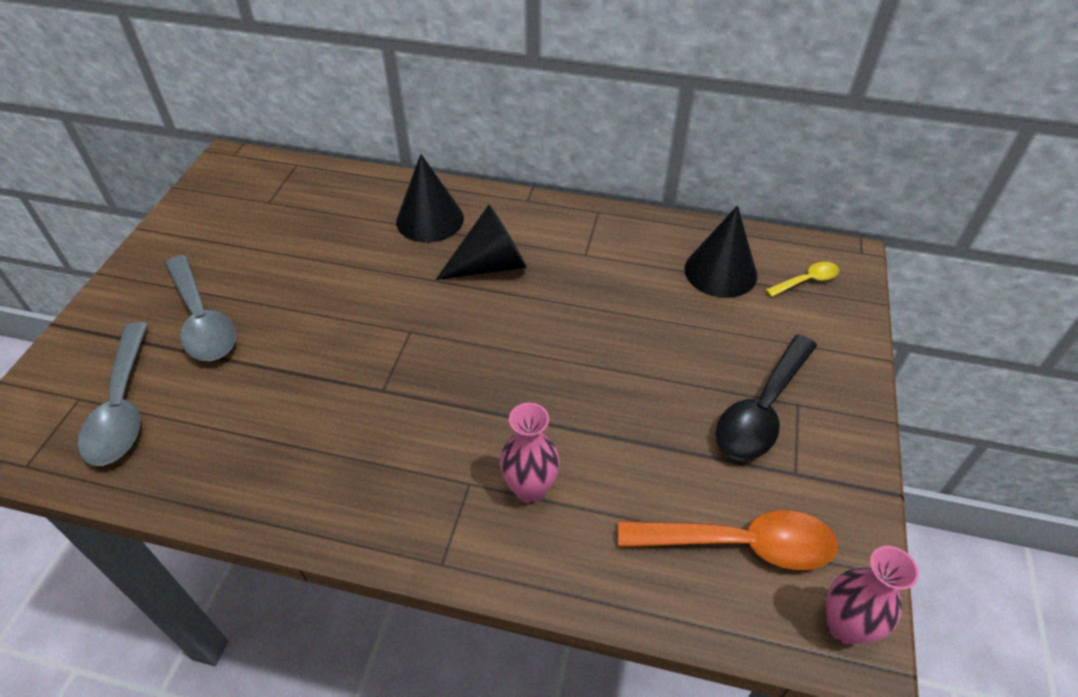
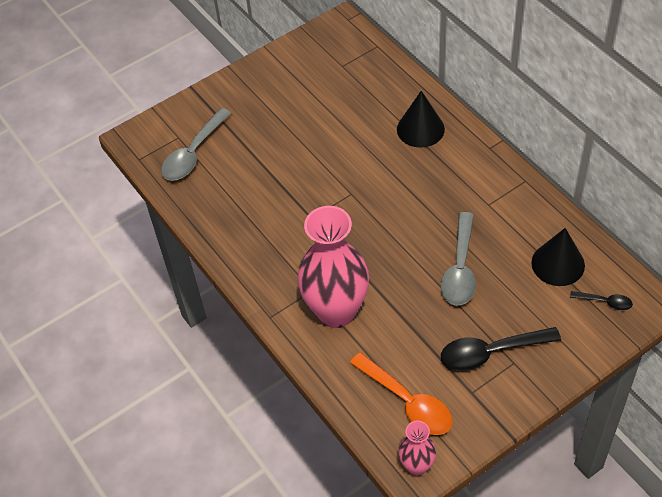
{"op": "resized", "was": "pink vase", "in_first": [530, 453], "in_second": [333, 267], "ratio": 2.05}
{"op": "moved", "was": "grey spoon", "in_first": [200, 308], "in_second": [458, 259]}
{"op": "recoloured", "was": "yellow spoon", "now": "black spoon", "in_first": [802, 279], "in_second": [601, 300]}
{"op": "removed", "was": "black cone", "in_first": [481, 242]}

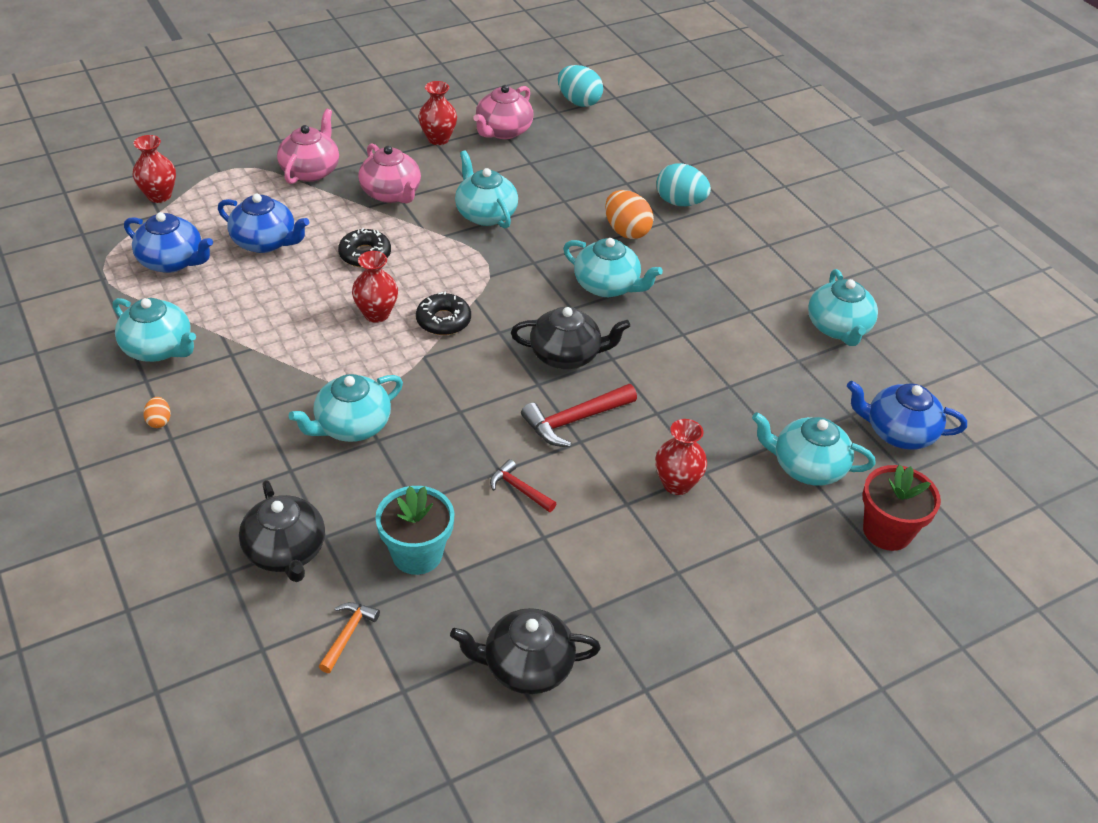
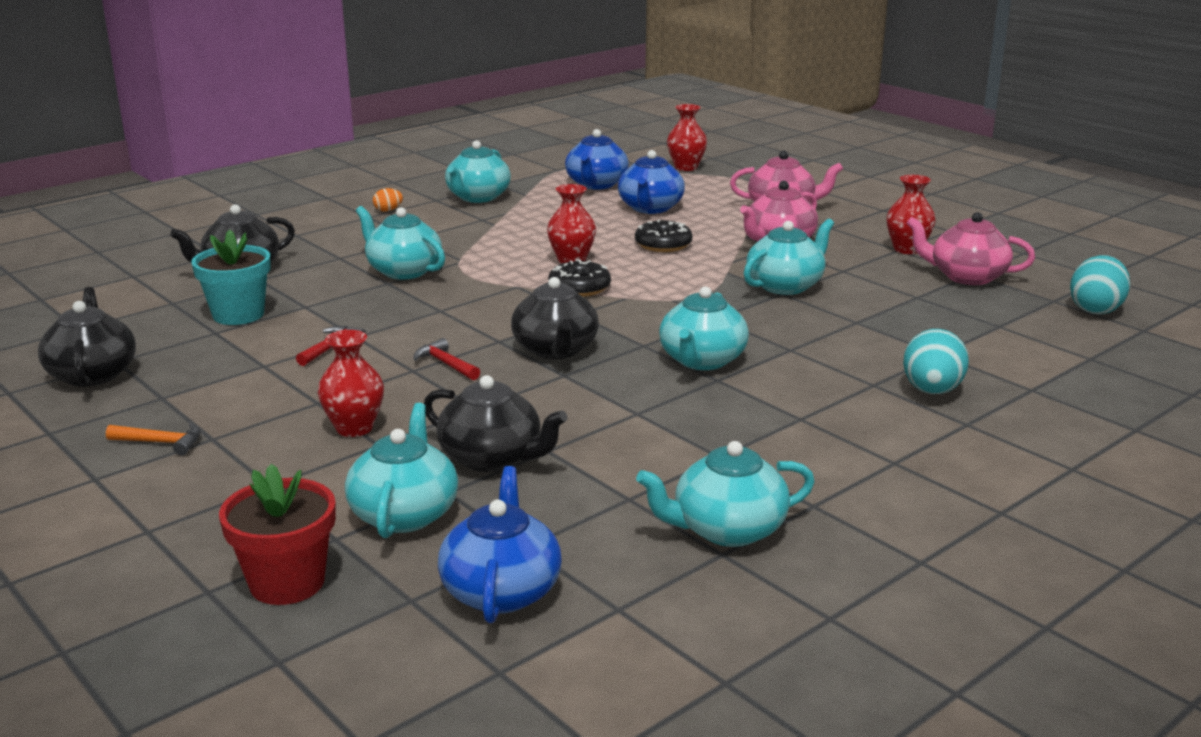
{"op": "moved", "was": "orange hammer", "in_first": [349, 637], "in_second": [153, 439]}
{"op": "resized", "was": "red hammer", "in_first": [579, 415], "in_second": [447, 359], "ratio": 0.6}
{"op": "added", "now": "black teapot", "in_second": [496, 423]}
{"op": "removed", "was": "orange egg", "in_first": [629, 214]}

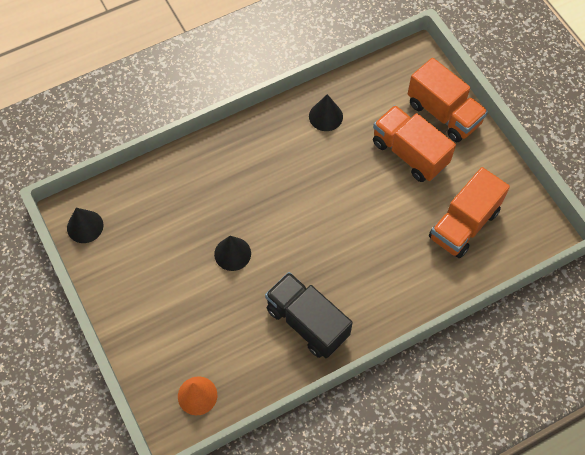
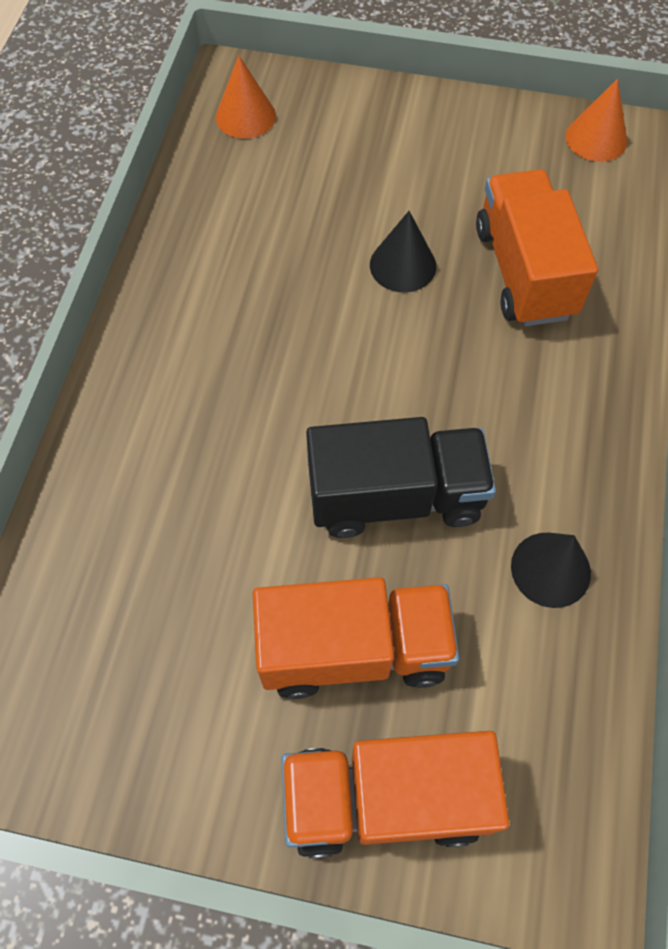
{"op": "moved", "was": "black truck", "in_first": [309, 315], "in_second": [401, 477]}
{"op": "moved", "was": "orange truck", "in_first": [469, 212], "in_second": [537, 247]}
{"op": "recoloured", "was": "black cone", "now": "orange cone", "in_first": [85, 225], "in_second": [596, 120]}

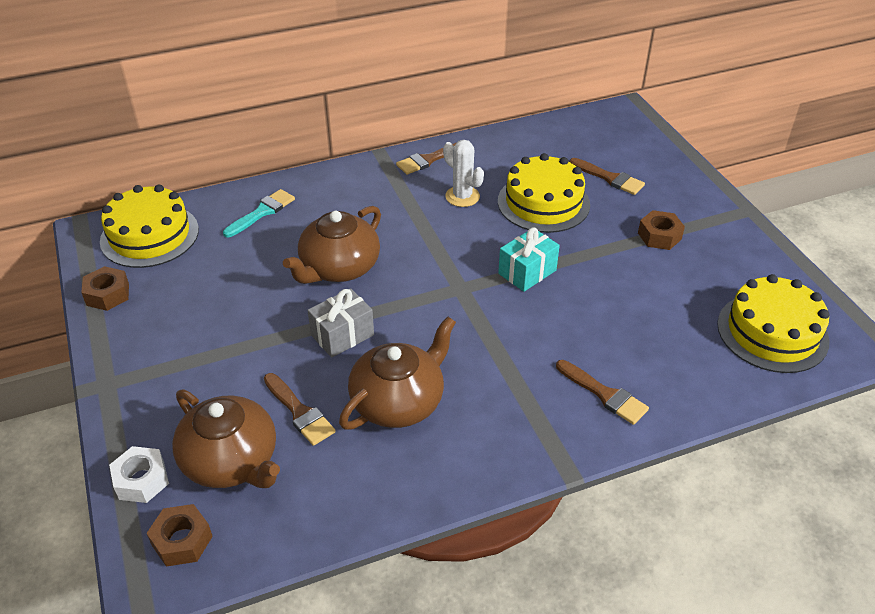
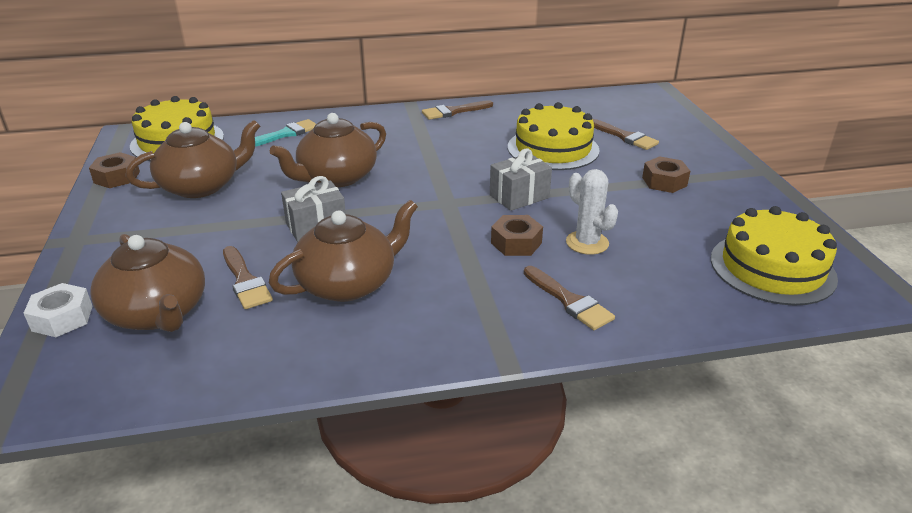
{"op": "added", "now": "brown teapot", "in_second": [193, 159]}
{"op": "recoloured", "was": "turquoise gift", "now": "grey gift", "in_first": [529, 259], "in_second": [521, 179]}
{"op": "moved", "was": "brown nut", "in_first": [180, 535], "in_second": [517, 235]}
{"op": "moved", "was": "white cactus", "in_first": [463, 173], "in_second": [592, 212]}

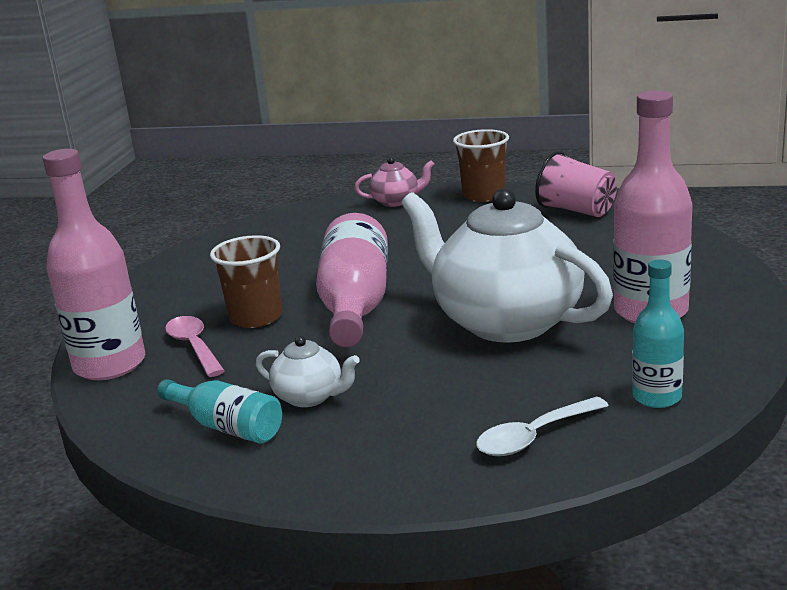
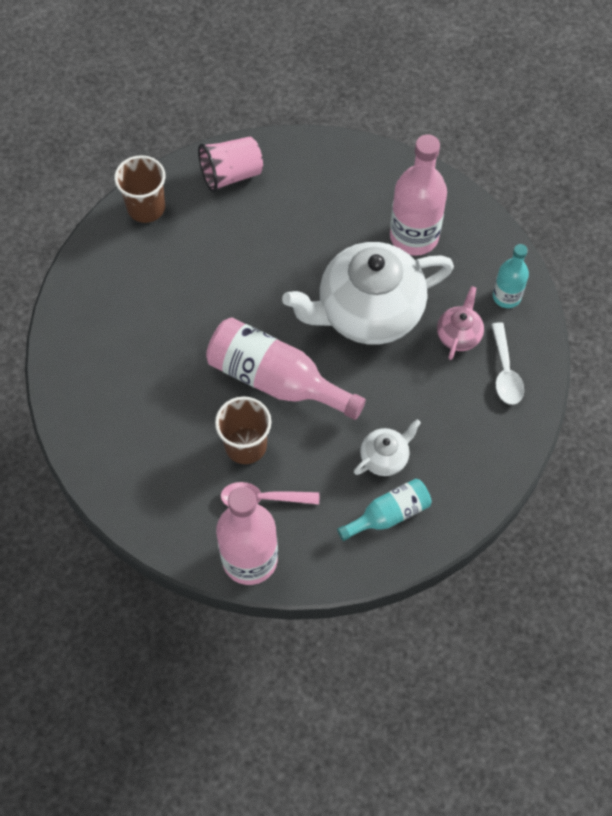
{"op": "moved", "was": "pink teapot", "in_first": [394, 182], "in_second": [460, 323]}

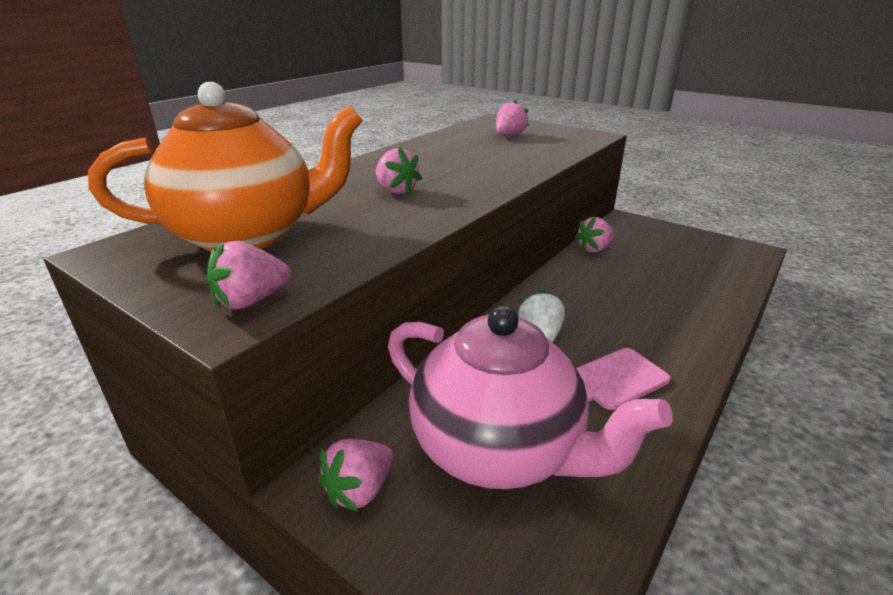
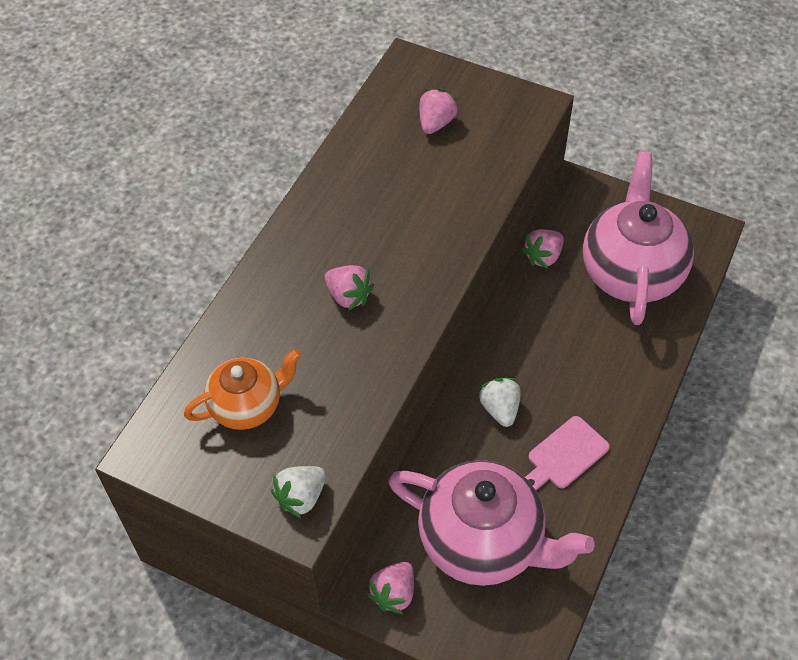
{"op": "resized", "was": "orange teapot", "in_first": [225, 167], "in_second": [242, 389], "ratio": 0.58}
{"op": "recoloured", "was": "pink strawberry", "now": "white strawberry", "in_first": [249, 275], "in_second": [298, 492]}
{"op": "added", "now": "pink teapot", "in_second": [638, 238]}

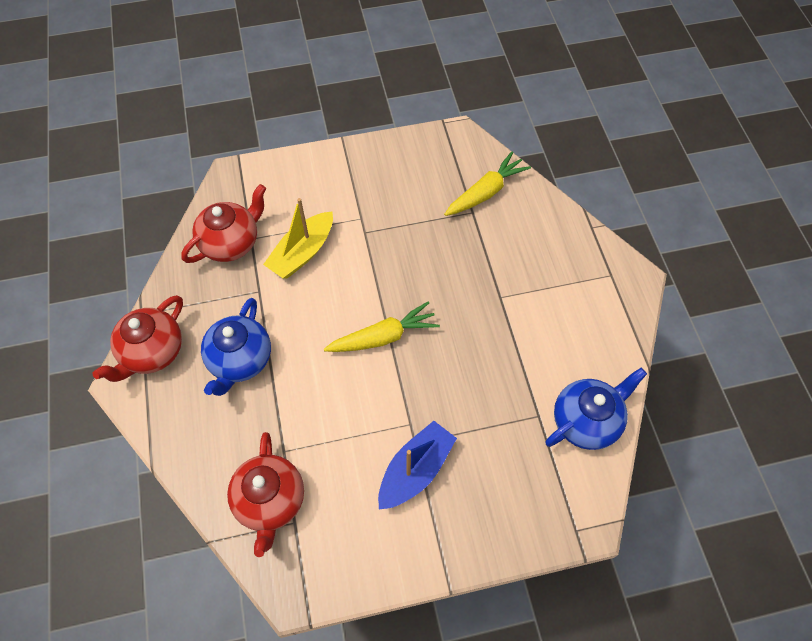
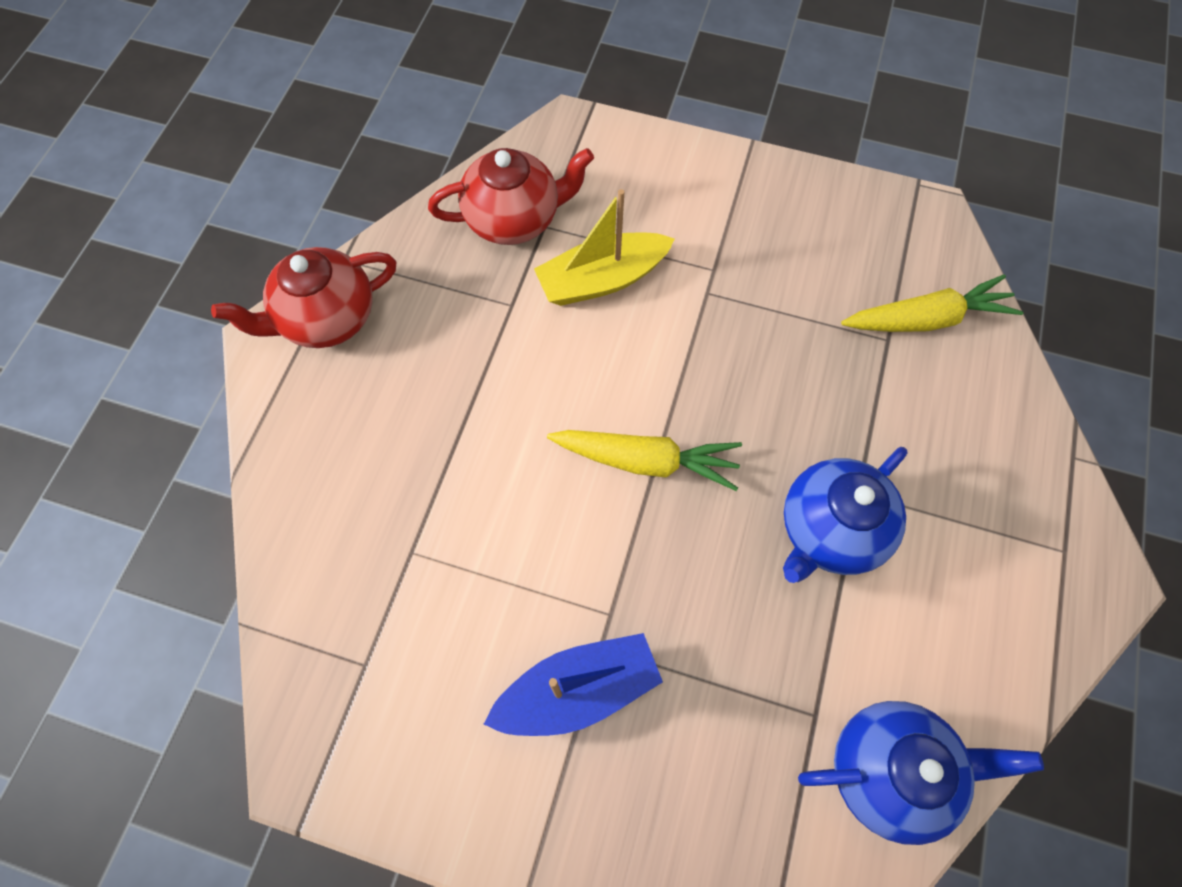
{"op": "moved", "was": "blue teapot", "in_first": [236, 347], "in_second": [845, 515]}
{"op": "removed", "was": "red teapot", "in_first": [265, 494]}

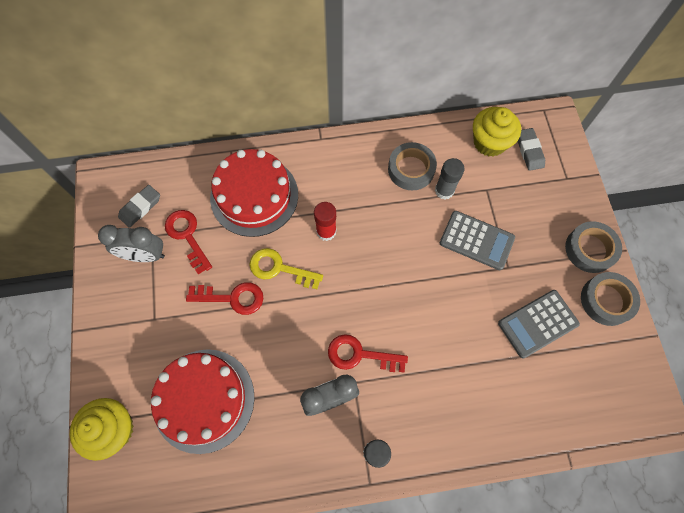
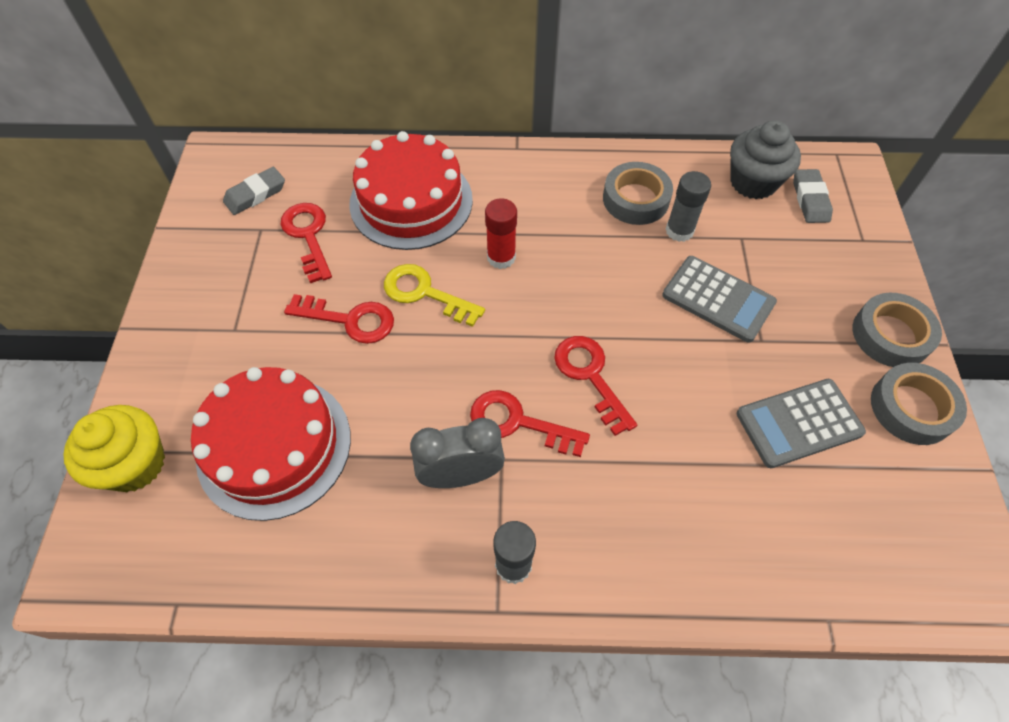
{"op": "added", "now": "red key", "in_second": [595, 386]}
{"op": "recoloured", "was": "yellow cupcake", "now": "grey cupcake", "in_first": [497, 132], "in_second": [765, 160]}
{"op": "removed", "was": "grey clock", "in_first": [131, 243]}

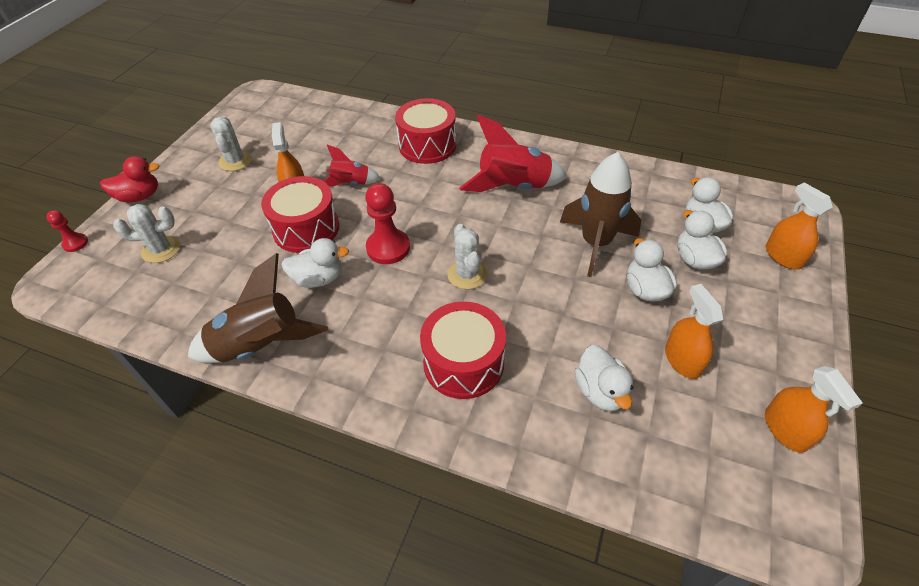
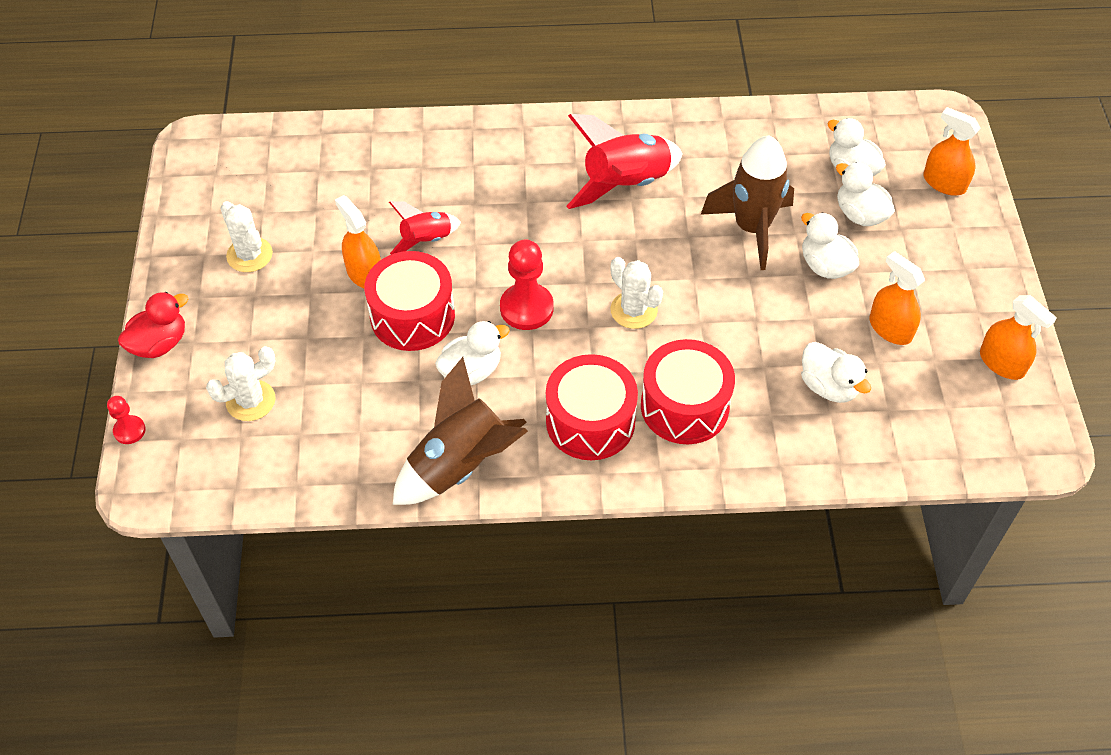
{"op": "moved", "was": "red drum", "in_first": [425, 131], "in_second": [592, 407]}

